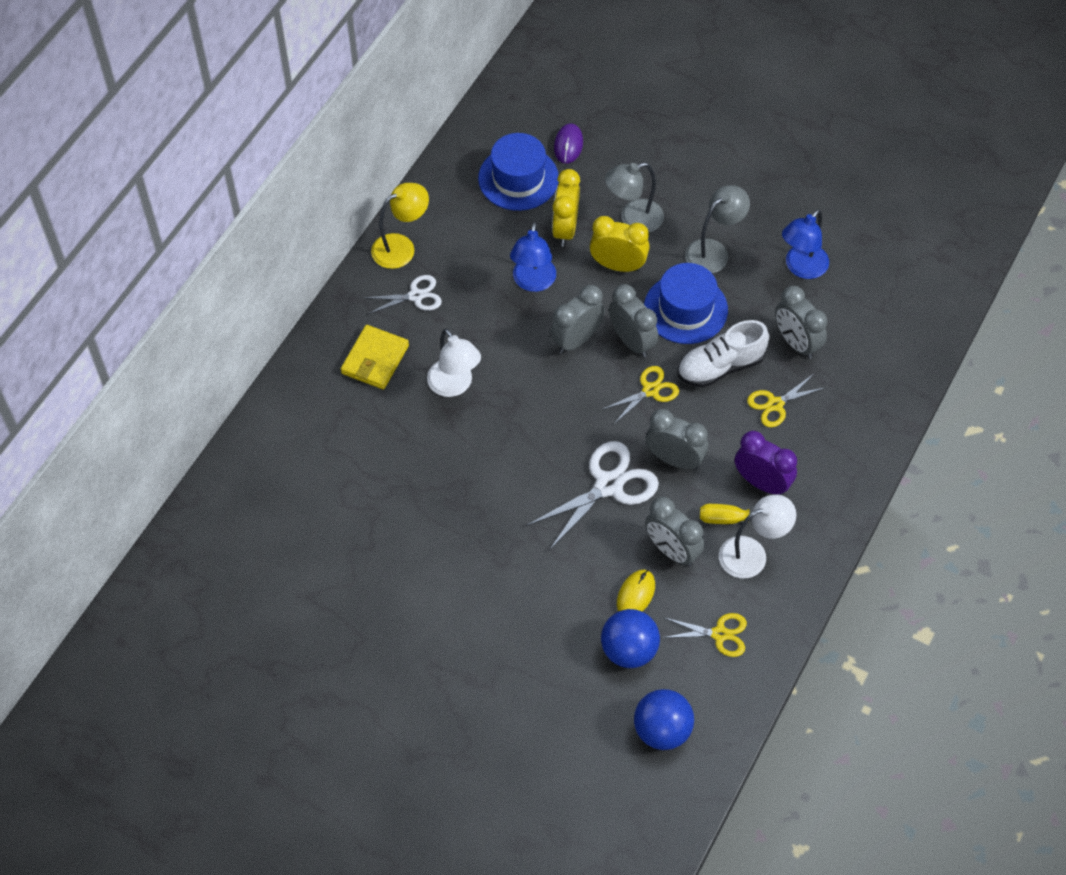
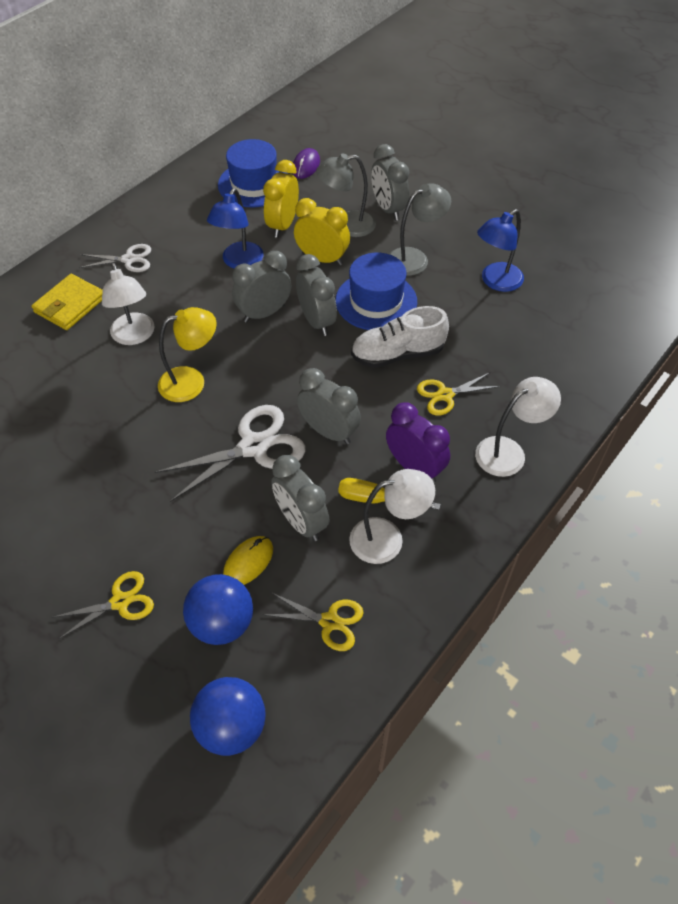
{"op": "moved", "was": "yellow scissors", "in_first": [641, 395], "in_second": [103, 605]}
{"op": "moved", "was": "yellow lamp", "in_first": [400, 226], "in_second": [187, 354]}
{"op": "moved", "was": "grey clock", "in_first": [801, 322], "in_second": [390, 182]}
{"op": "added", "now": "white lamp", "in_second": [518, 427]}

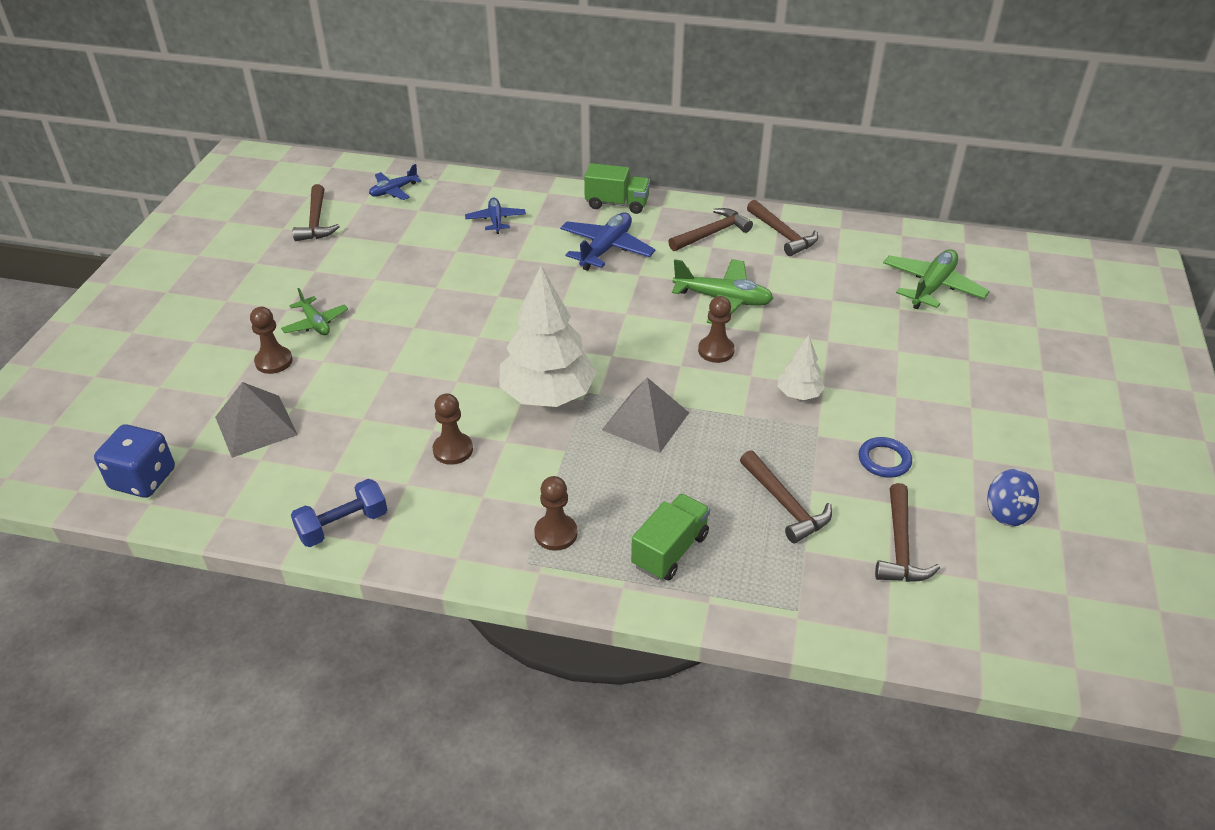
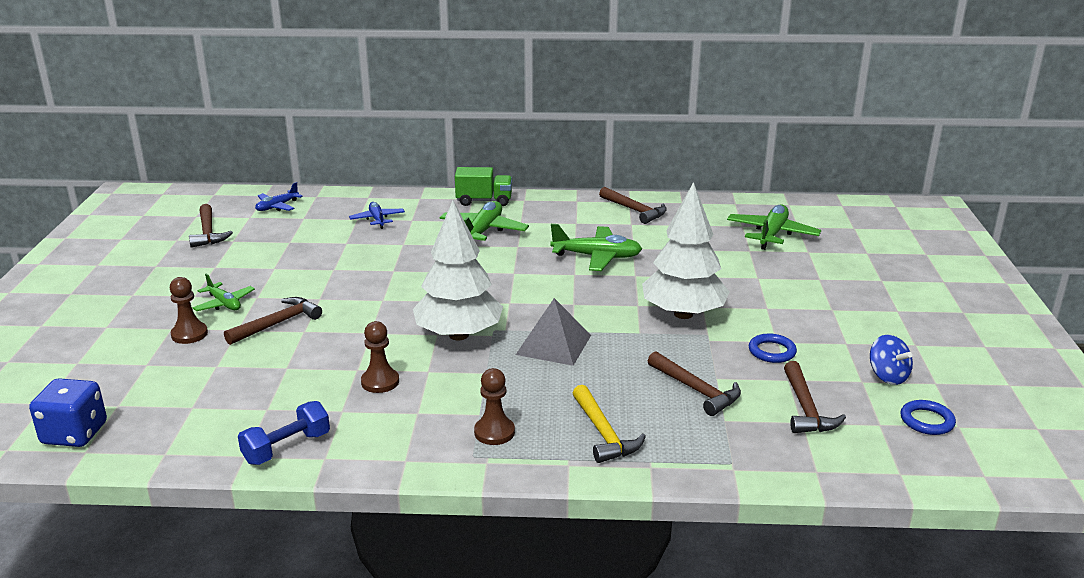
{"op": "moved", "was": "brown hammer", "in_first": [710, 229], "in_second": [273, 321]}
{"op": "recoloured", "was": "blue plane", "now": "green plane", "in_first": [608, 241], "in_second": [484, 221]}
{"op": "replaced", "was": "green truck", "now": "yellow hammer", "in_first": [670, 537], "in_second": [609, 424]}
{"op": "resized", "was": "white tree", "in_first": [801, 367], "in_second": [686, 250], "ratio": 2.06}
{"op": "added", "now": "blue ring", "in_second": [928, 417]}
{"op": "removed", "was": "grey pyramid", "in_first": [256, 420]}
{"op": "removed", "was": "brown pawn", "in_first": [716, 329]}

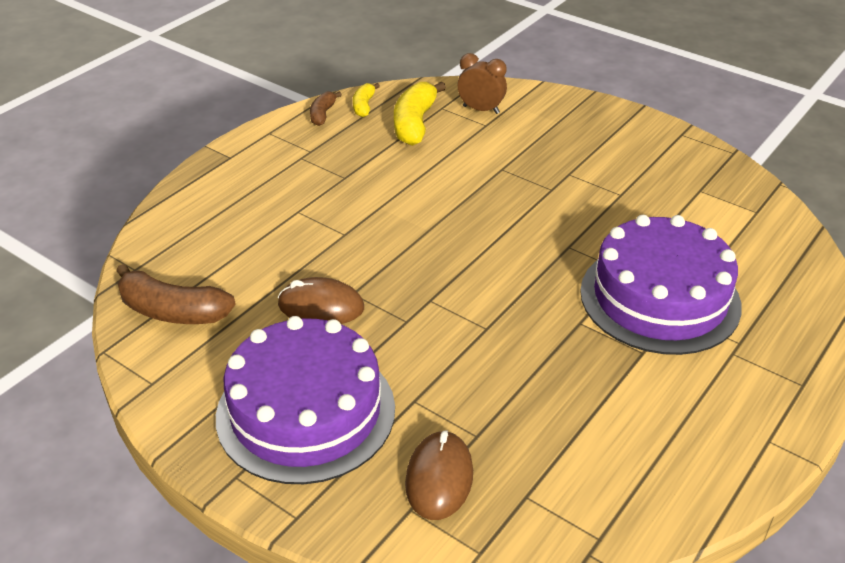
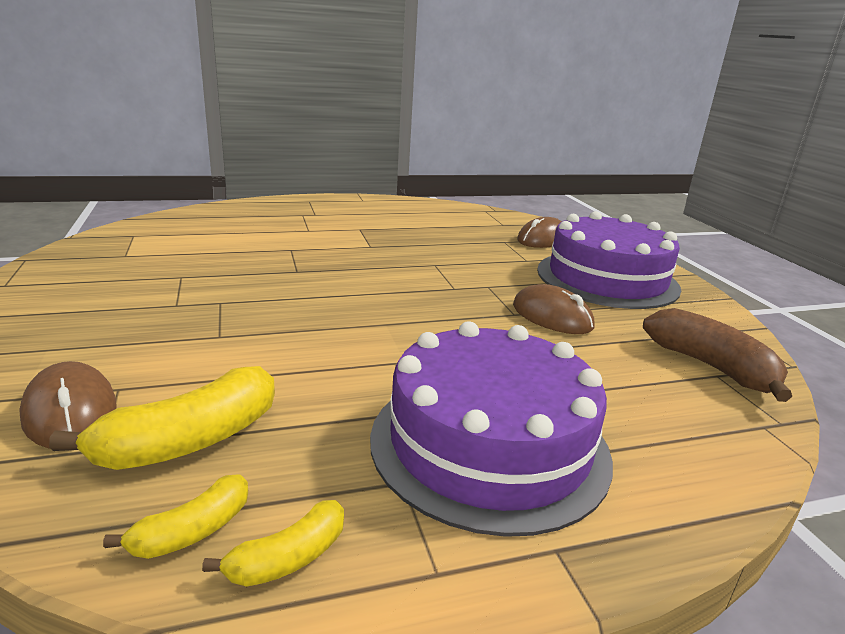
{"op": "replaced", "was": "brown clock", "now": "brown mouse", "in_first": [482, 83], "in_second": [67, 405]}
{"op": "recoloured", "was": "brown banana", "now": "yellow banana", "in_first": [326, 108], "in_second": [273, 543]}
{"op": "moved", "was": "purple cake", "in_first": [661, 285], "in_second": [491, 429]}

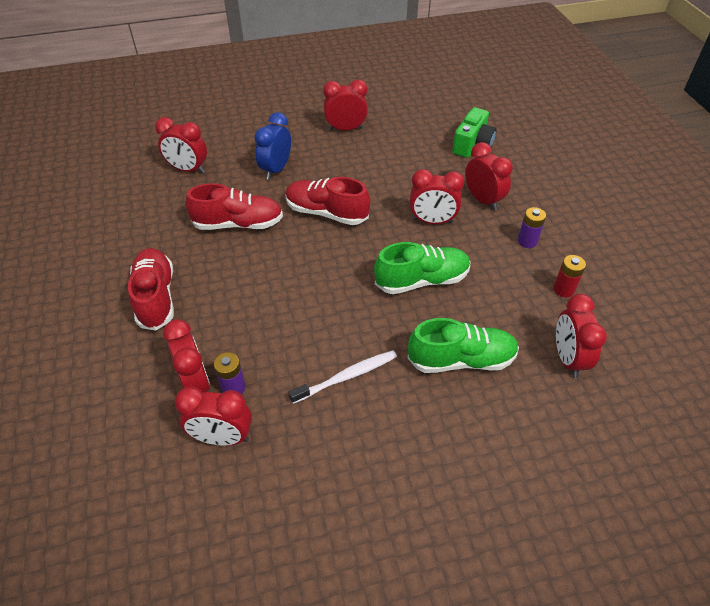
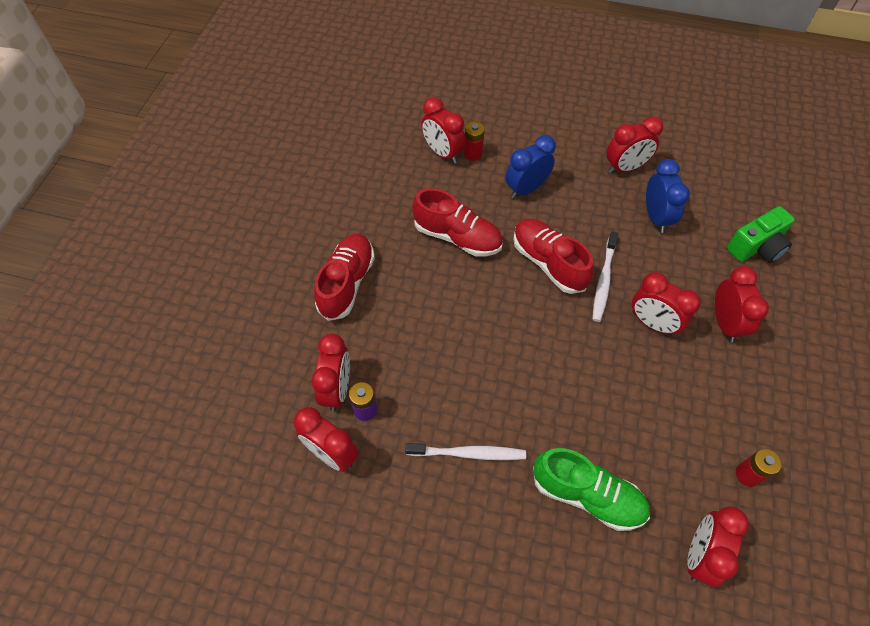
{"op": "added", "now": "red battery", "in_second": [474, 141]}
{"op": "added", "now": "white toothbrush", "in_second": [605, 276]}
{"op": "turned", "was": "red clock", "in_first": [345, 105], "in_second": [634, 145], "clockwise": 135}
{"op": "added", "now": "blue clock", "in_second": [668, 196]}
{"op": "removed", "was": "green shoe", "in_first": [422, 268]}
{"op": "removed", "was": "purple battery", "in_first": [532, 227]}

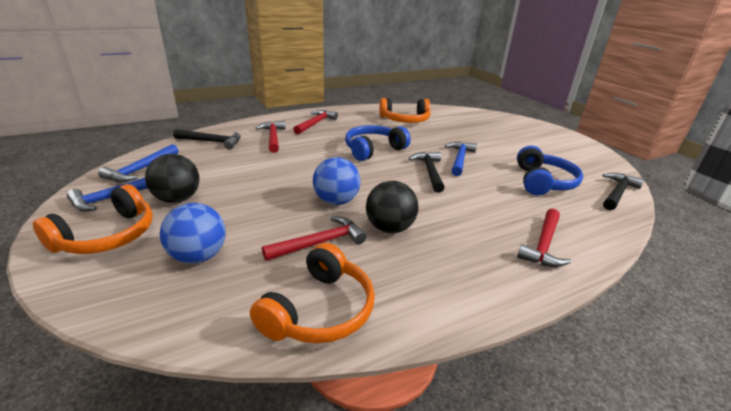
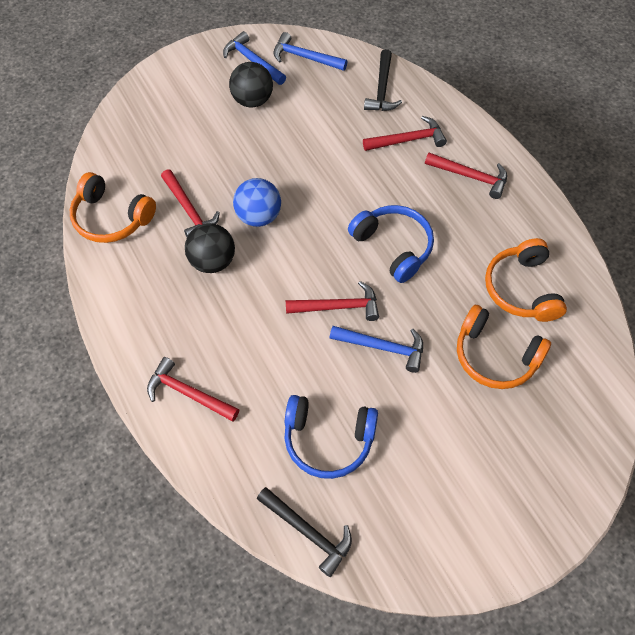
{"op": "recoloured", "was": "black hammer", "now": "red hammer", "in_first": [427, 172], "in_second": [332, 301]}
{"op": "moved", "was": "orange headphones", "in_first": [93, 219], "in_second": [504, 347]}
{"op": "removed", "was": "blue ball", "in_first": [193, 233]}

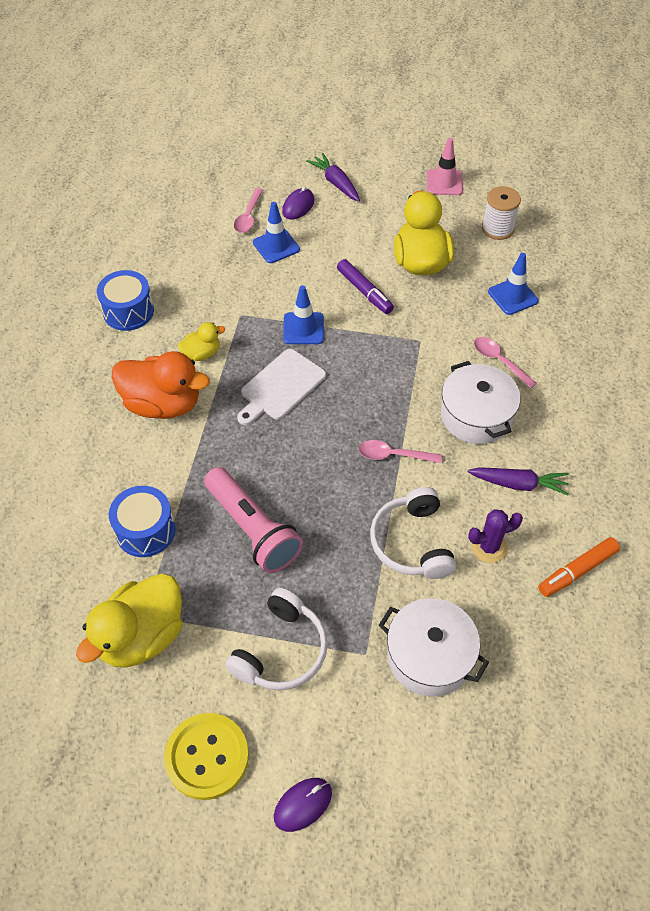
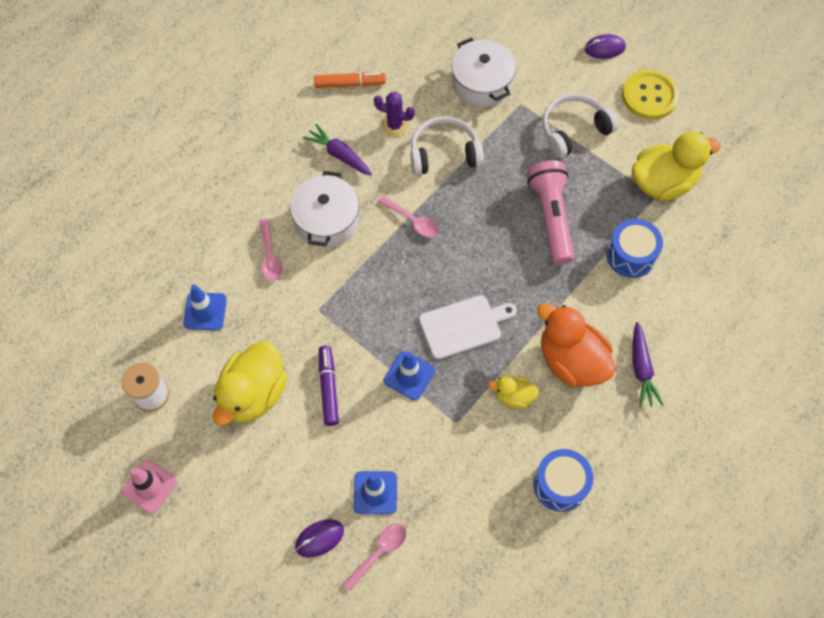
{"op": "turned", "was": "white headphones", "in_first": [413, 533], "in_second": [447, 145], "clockwise": -120}
{"op": "moved", "was": "purple carrot", "in_first": [333, 177], "in_second": [648, 365]}

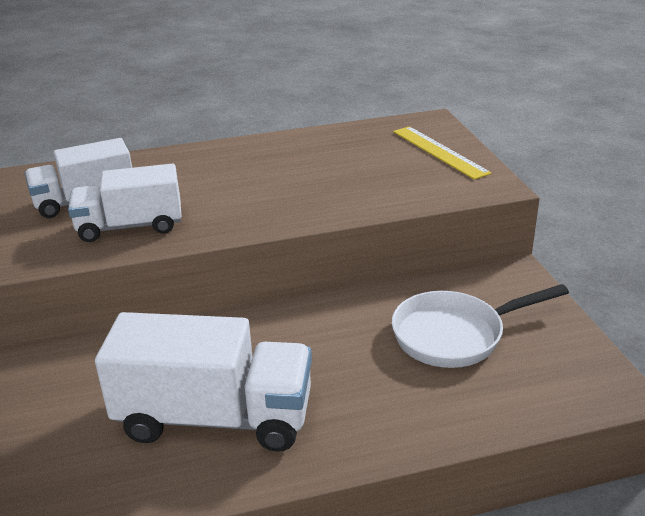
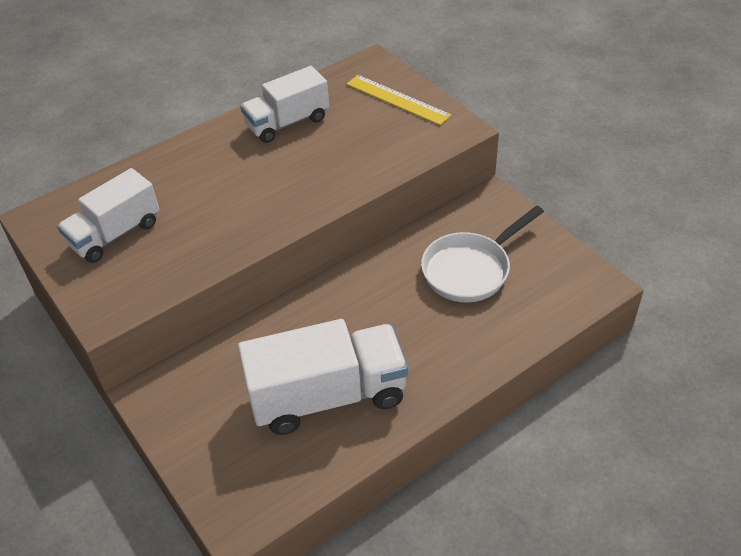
{"op": "moved", "was": "white truck", "in_first": [125, 203], "in_second": [284, 104]}

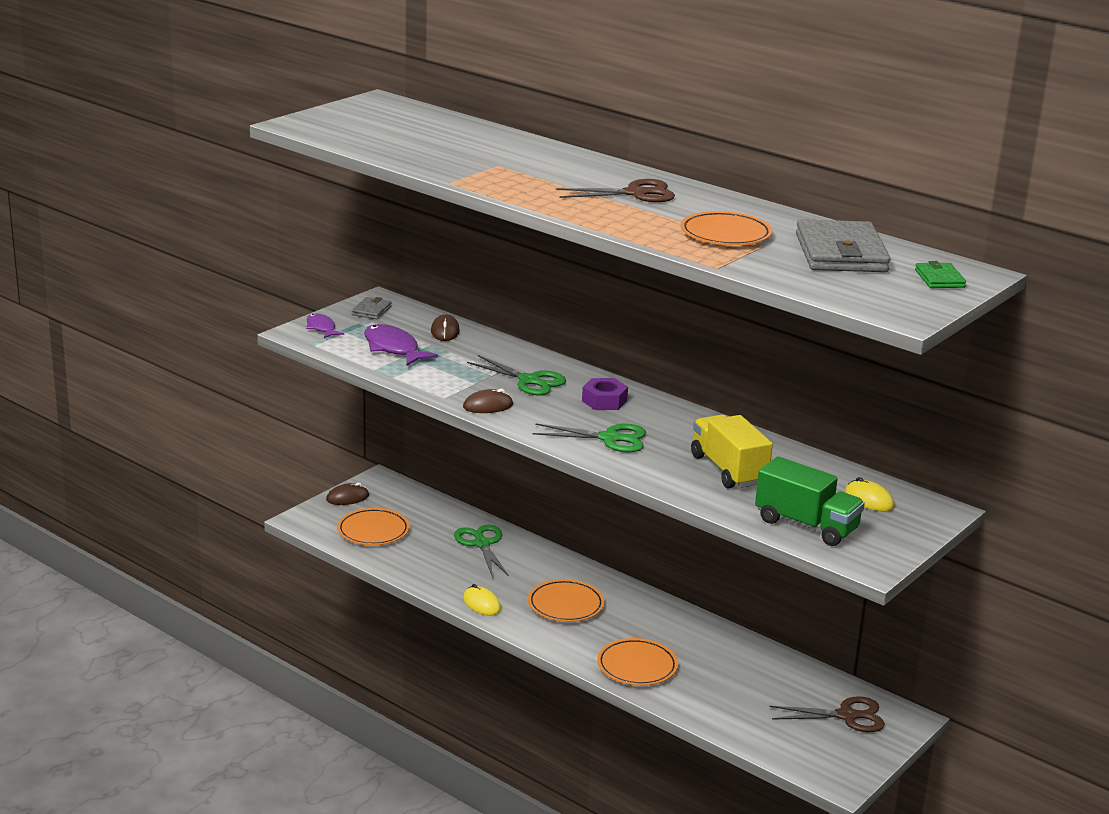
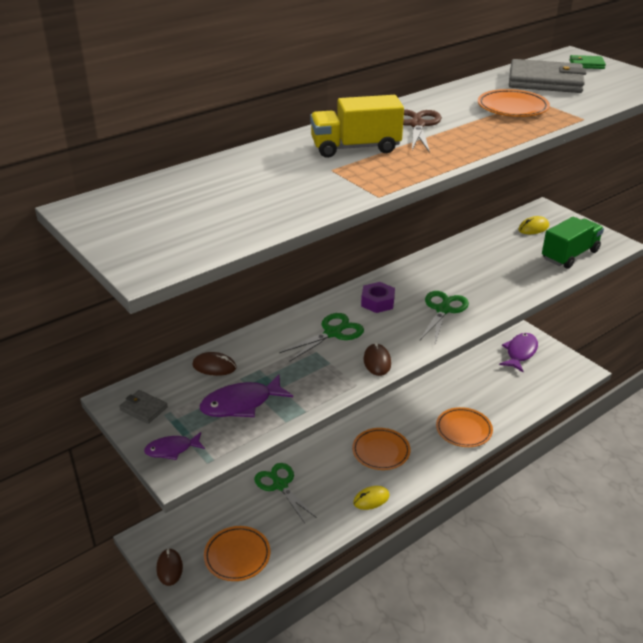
{"op": "turned", "was": "green scissors", "in_first": [481, 551], "in_second": [285, 493], "clockwise": 60}
{"op": "moved", "was": "yellow truck", "in_first": [732, 451], "in_second": [357, 126]}
{"op": "replaced", "was": "brown scissors", "now": "purple fish", "in_first": [827, 714], "in_second": [518, 352]}

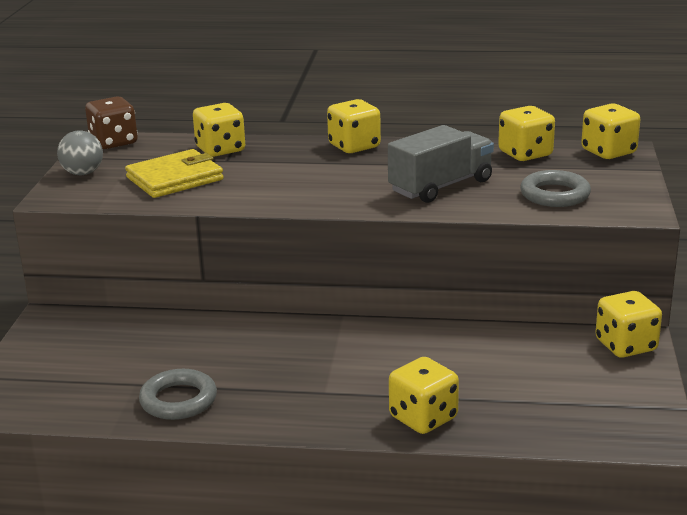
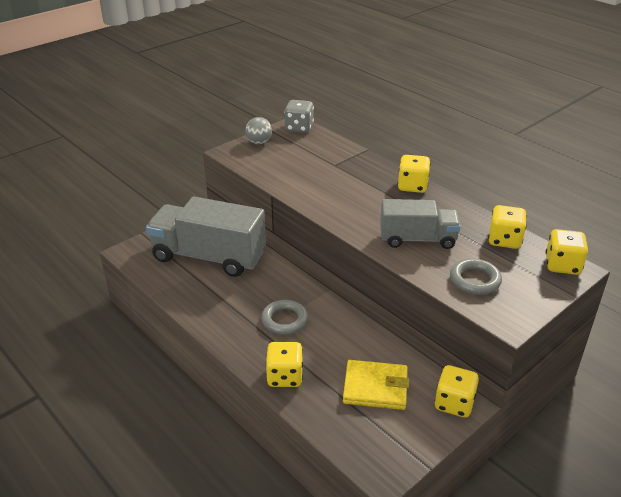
{"op": "added", "now": "grey truck", "in_second": [206, 237]}
{"op": "moved", "was": "grey ring", "in_first": [178, 394], "in_second": [284, 317]}
{"op": "recoloured", "was": "brown dice", "now": "grey dice", "in_first": [111, 122], "in_second": [299, 116]}
{"op": "moved", "was": "yellow wallet", "in_first": [174, 173], "in_second": [376, 385]}
{"op": "removed", "was": "yellow dice", "in_first": [219, 130]}

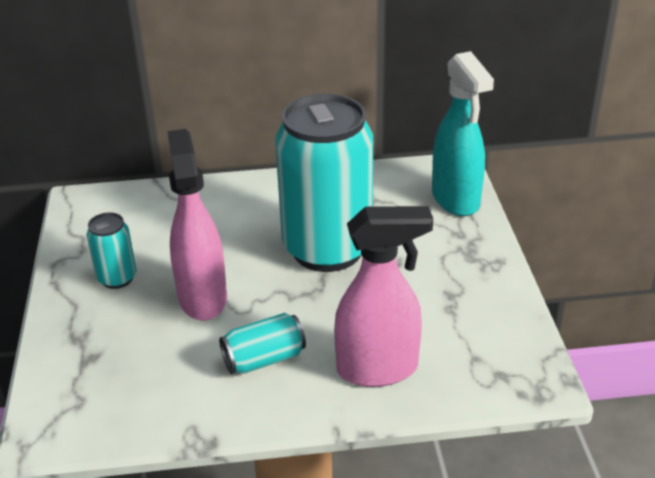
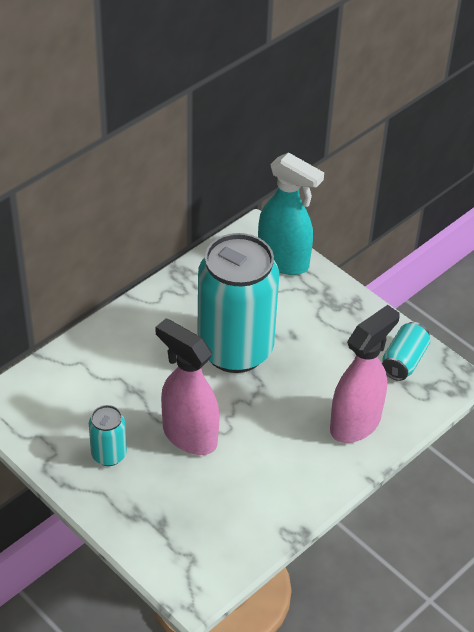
{"op": "moved", "was": "turquoise can", "in_first": [262, 343], "in_second": [406, 351]}

